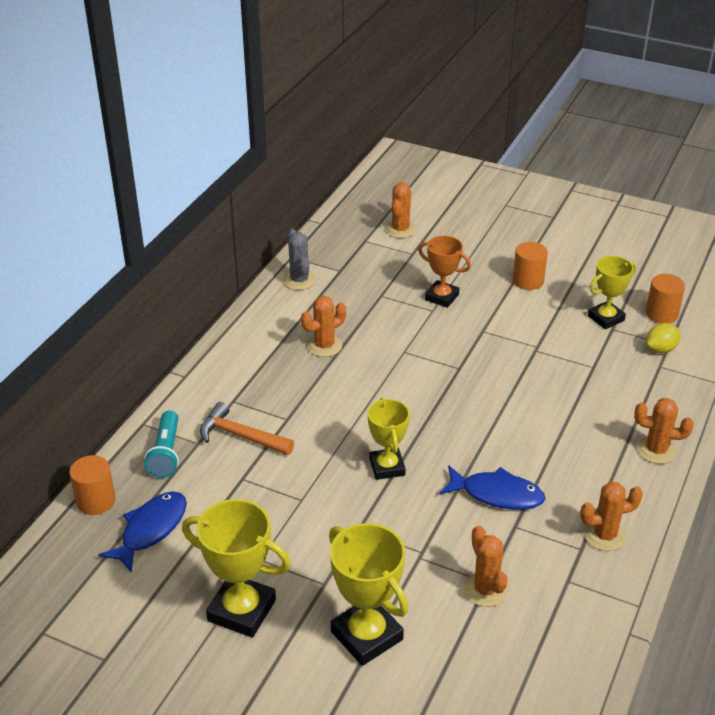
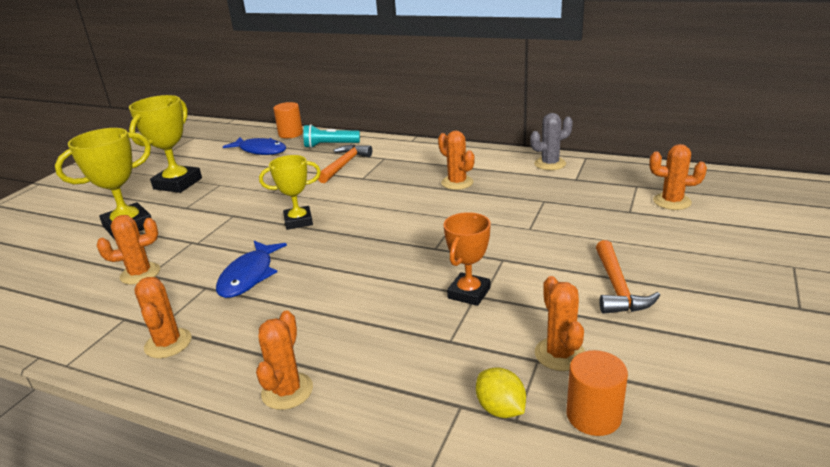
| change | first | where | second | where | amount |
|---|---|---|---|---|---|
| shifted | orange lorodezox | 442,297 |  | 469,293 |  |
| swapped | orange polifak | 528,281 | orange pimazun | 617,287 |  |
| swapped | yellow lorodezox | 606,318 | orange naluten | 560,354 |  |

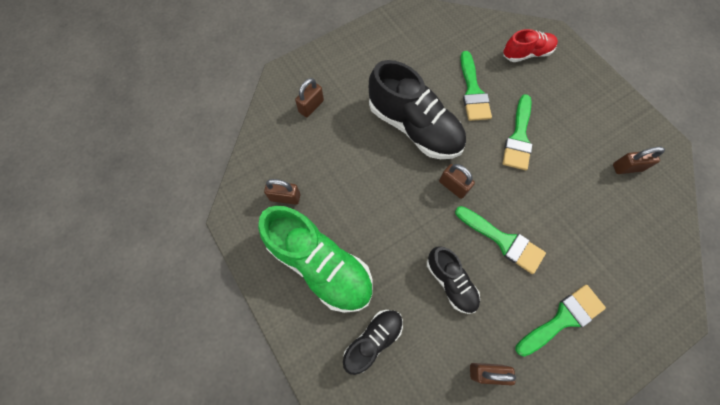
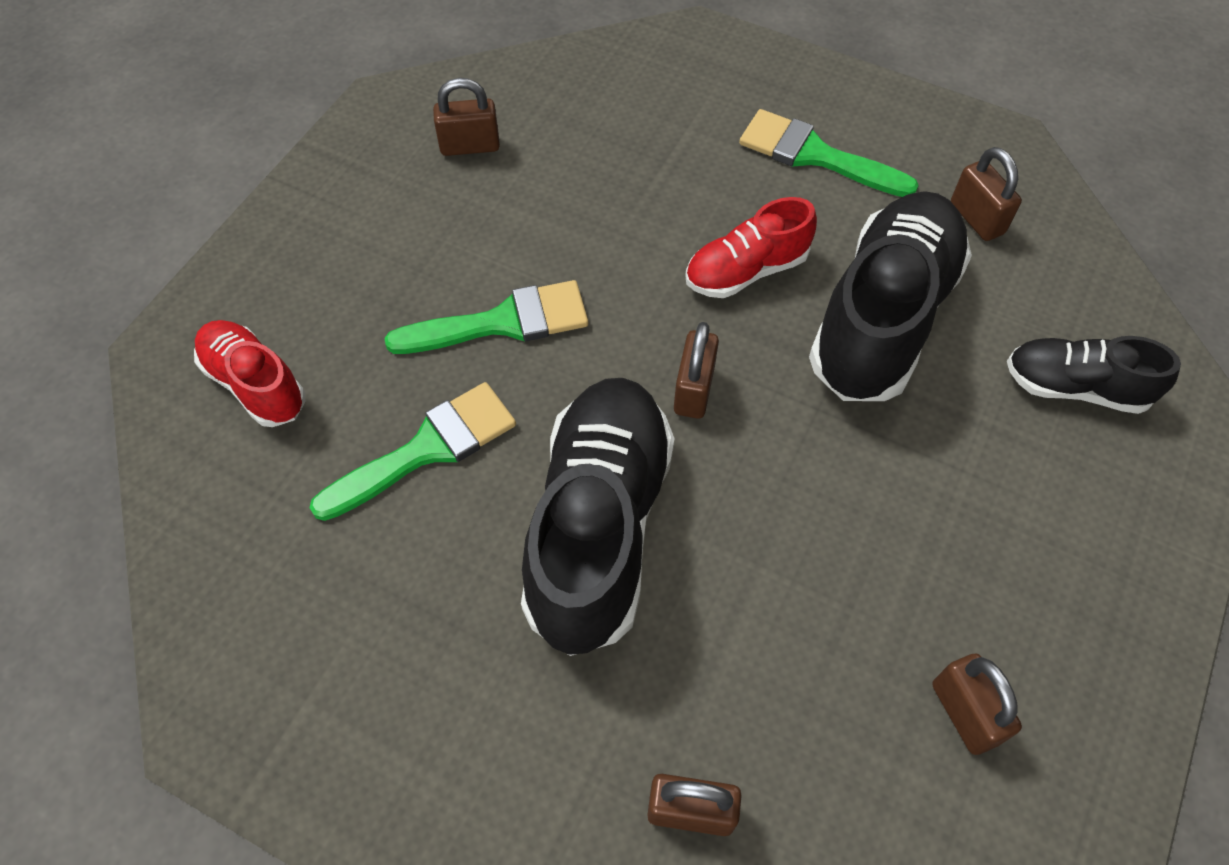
| change | first | where | second | where | amount |
|---|---|---|---|---|---|
| gone | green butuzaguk | 320,265 |  |  |  |
| swapped | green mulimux | 503,241 | red butuzaguk | 746,271 |  |
| rotated | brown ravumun | 627,167 |  | 470,146 | 60 degrees counterclockwise |
| scaled | black butuzaguk | 450,282 |  | 883,318 | x1.83 |

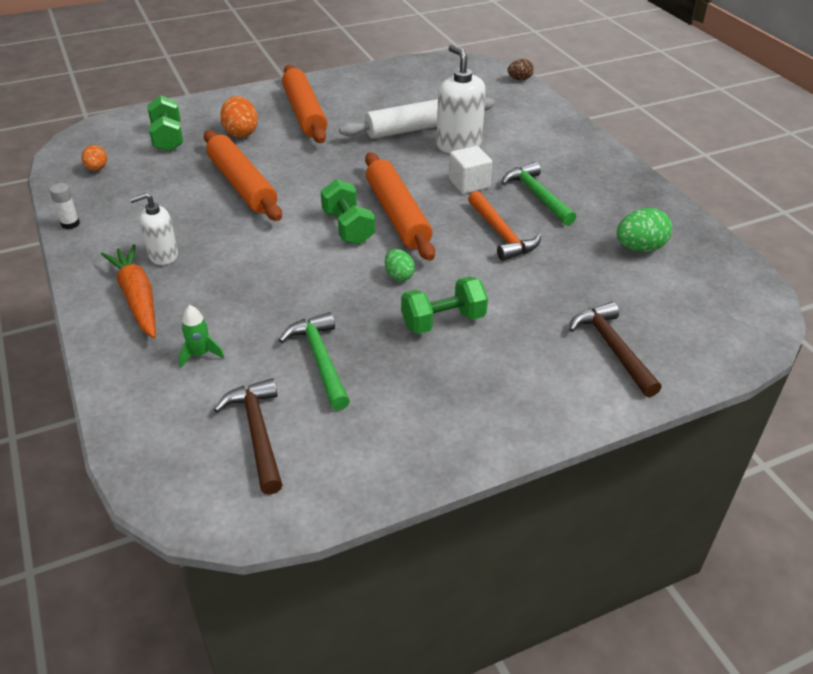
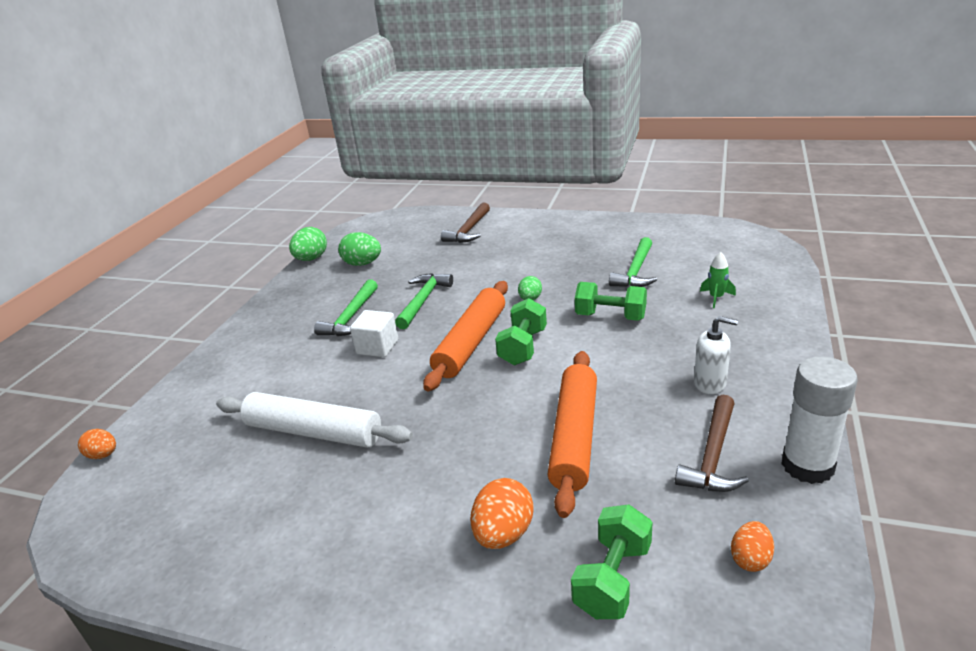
| change | first | where | second | where | amount |
|---|---|---|---|---|---|
| gone | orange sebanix | 137,298 |  |  |  |
| gone | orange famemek | 304,113 |  |  |  |
| gone | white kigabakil | 458,144 |  |  |  |
| new |  |  | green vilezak | 311,259 |  |
| shifted | brown pimazun | 257,433 |  | 713,455 |  |
| shifted | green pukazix | 443,321 |  | 610,316 |  |
| repainted | orange pimazun | 501,234 | green pimazun | 423,300 |  |
| repainted | brown vilezak | 519,79 | orange vilezak | 103,455 |  |
| scaled | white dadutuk | 70,224 |  | 807,466 | x2.09 |

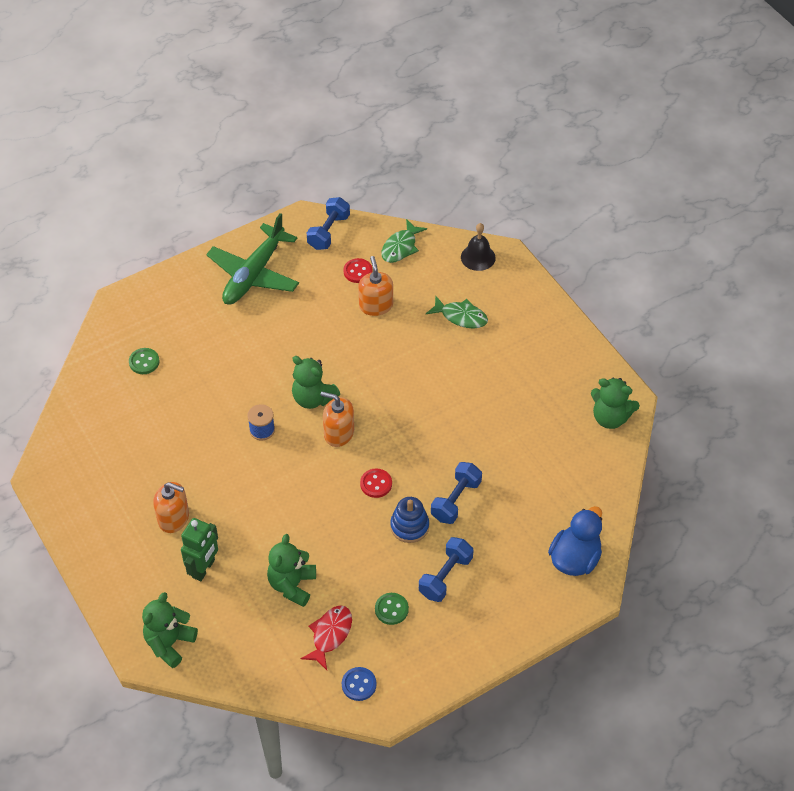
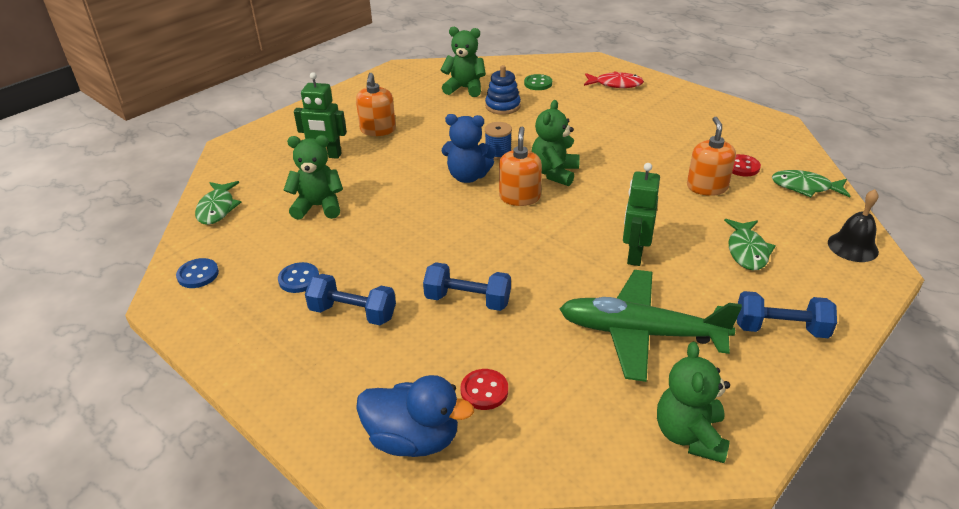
| change | first | where | second | where | amount |
|---|---|---|---|---|---|
| new |  |  | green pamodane | 217,208 |  |
| new |  |  | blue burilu | 468,176 |  |
| new |  |  | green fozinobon | 634,255 |  |
| shifted | green burilu | 169,643 |  | 465,88 |  |
| shifted | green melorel | 254,274 |  | 641,333 |  |
| shifted | red pamodane | 330,635 |  | 615,84 |  |
| shifted | blue pukazix | 328,232 |  | 780,329 |  |
| shifted | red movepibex | 376,484 |  | 484,391 |  |
| shifted | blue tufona | 409,526 |  | 502,106 |  |
| repainted | green movepibex | 391,609 | blue movepibex | 299,279 |  |
| rotated | orange kigabakil | 376,305 |  | 707,187 | 60 degrees counterclockwise |

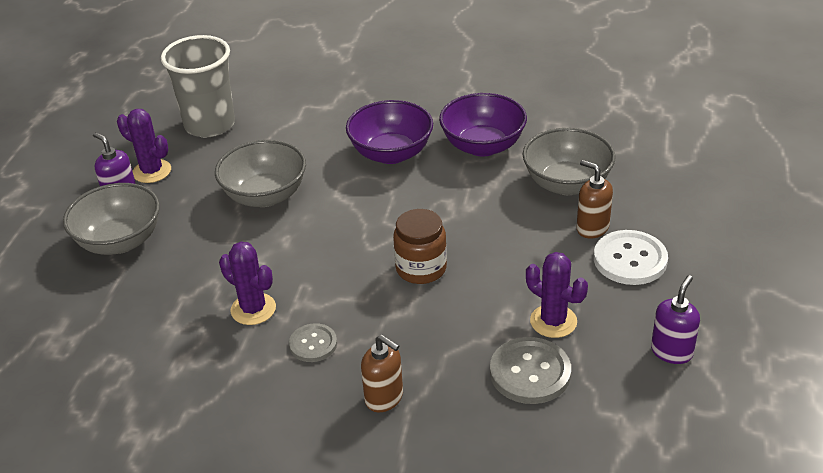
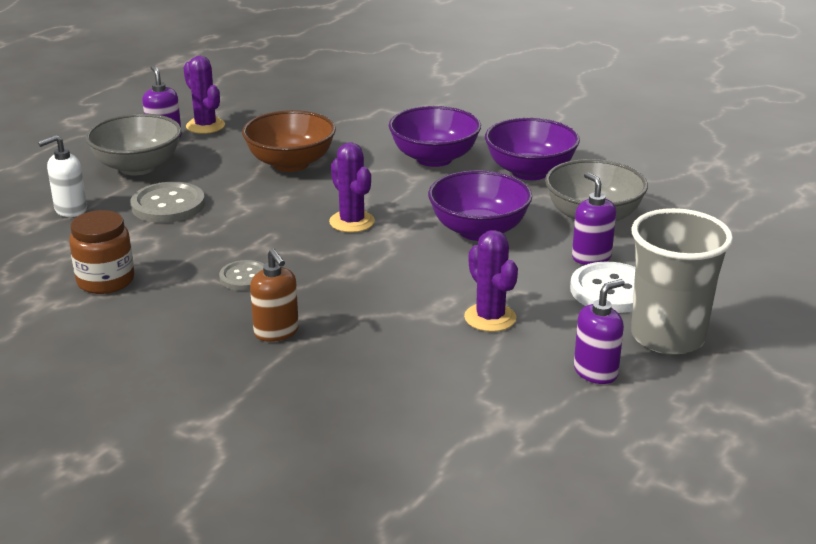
| change | first | where | second | where | amount |
|---|---|---|---|---|---|
| new |  |  | white kigabakil | 70,210 |  |
| new |  |  | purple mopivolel | 478,230 |  |
| shifted | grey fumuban | 210,125 |  | 667,337 |  |
| shifted | purple naluten | 253,309 |  | 352,222 |  |
| shifted | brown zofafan | 421,268 |  | 106,281 |  |
| shifted | grey movepibex | 530,372 |  | 168,205 |  |
| repainted | grey mopivolel | 265,195 | brown mopivolel | 290,163 |  |
| repainted | brown kigabakil | 592,228 | purple kigabakil | 591,257 |  |

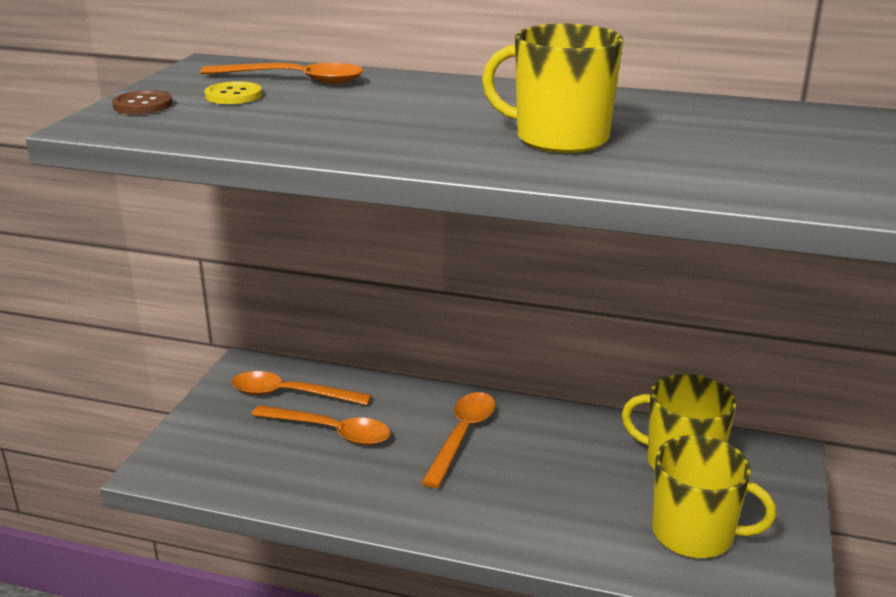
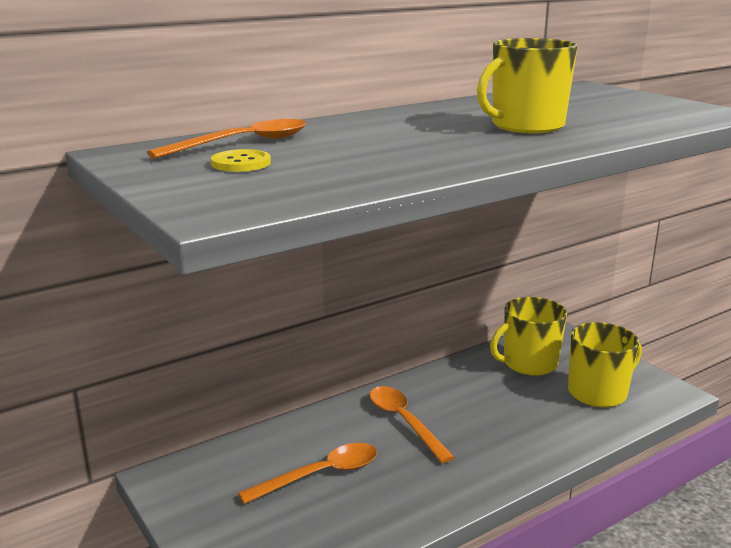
| change | first | where | second | where | amount |
|---|---|---|---|---|---|
| gone | brown movepibex | 143,105 |  |  |  |
| gone | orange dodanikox | 290,394 |  |  |  |

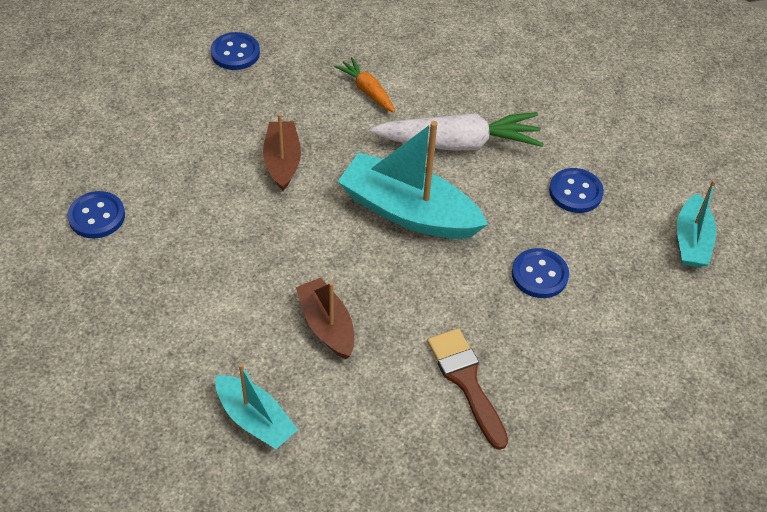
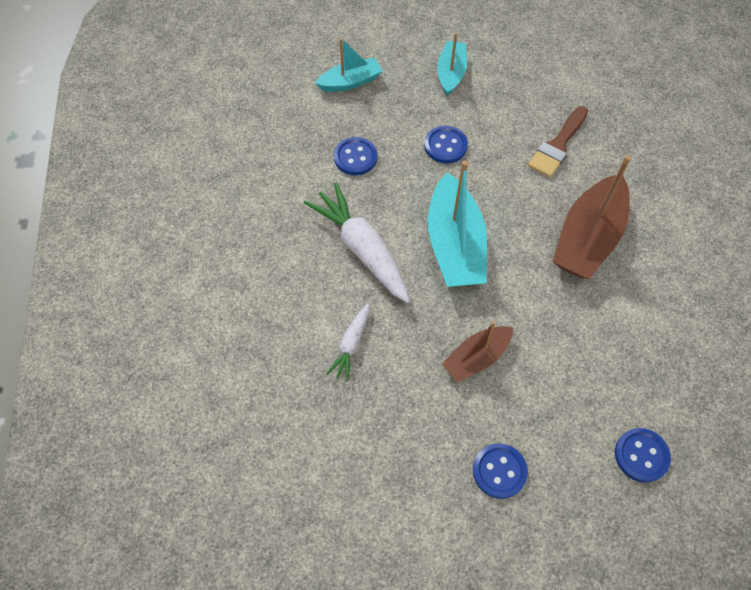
| change | first | where | second | where | amount |
|---|---|---|---|---|---|
| shifted | blue movepibex | 235,53 |  | 499,471 |  |
| shifted | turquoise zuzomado | 255,419 |  | 451,73 |  |
| repainted | orange sebanix | 367,90 | white sebanix | 351,345 |  |
| scaled | brown zuzomado | 327,325 |  | 588,238 | x1.71 |

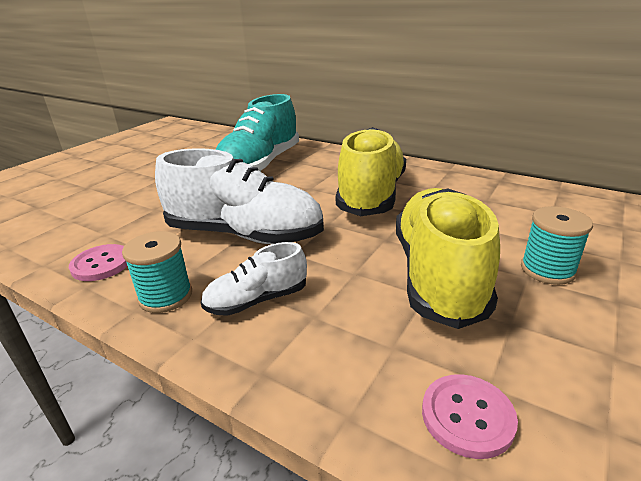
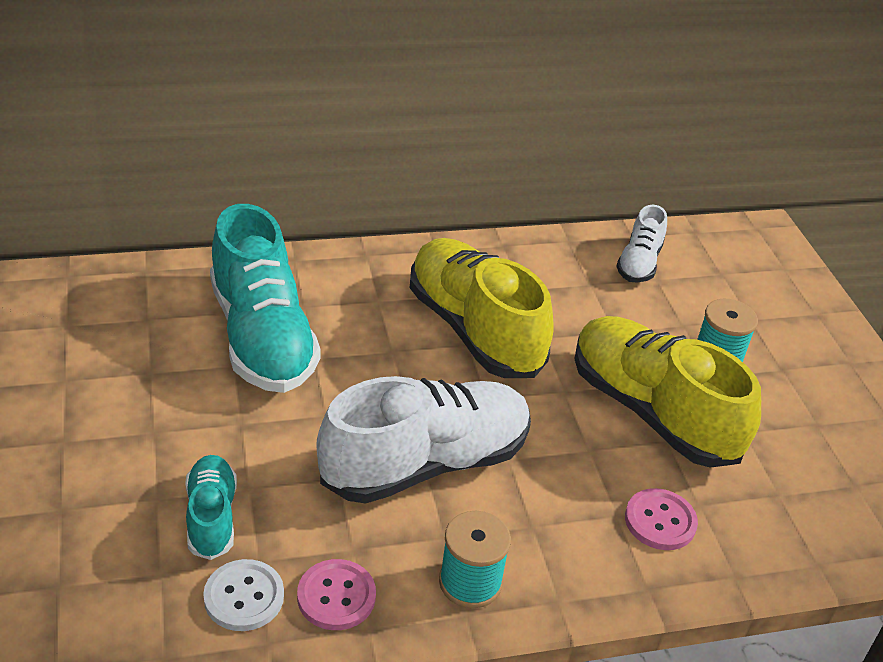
| change | first | where | second | where | amount |
|---|---|---|---|---|---|
| new |  |  | turquoise butuzaguk | 211,517 |  |
| new |  |  | white movepibex | 244,597 |  |
| shifted | white butuzaguk | 257,300 |  | 639,263 |  |
| shifted | pink movepibex | 467,416 |  | 660,521 |  |

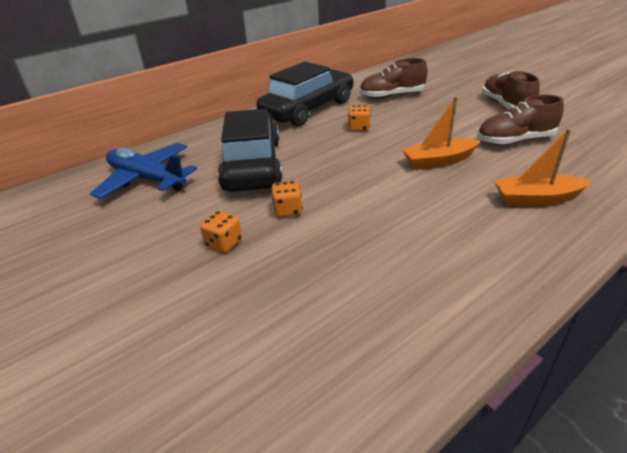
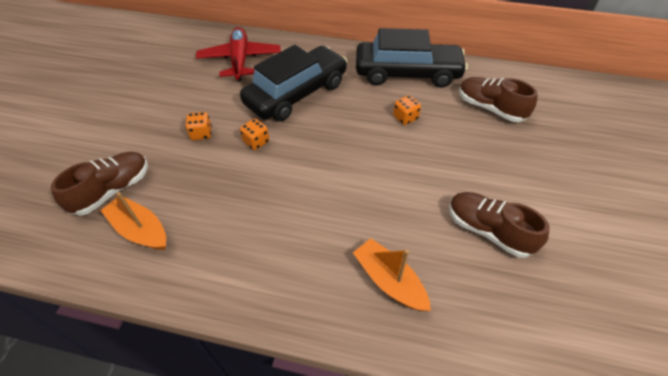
| change | first | where | second | where | amount |
|---|---|---|---|---|---|
| shifted | orange zuzomado | 438,161 |  | 140,230 |  |
| shifted | brown butuzaguk | 505,105 |  | 112,190 |  |
| repainted | blue melorel | 147,179 | red melorel | 240,60 |  |

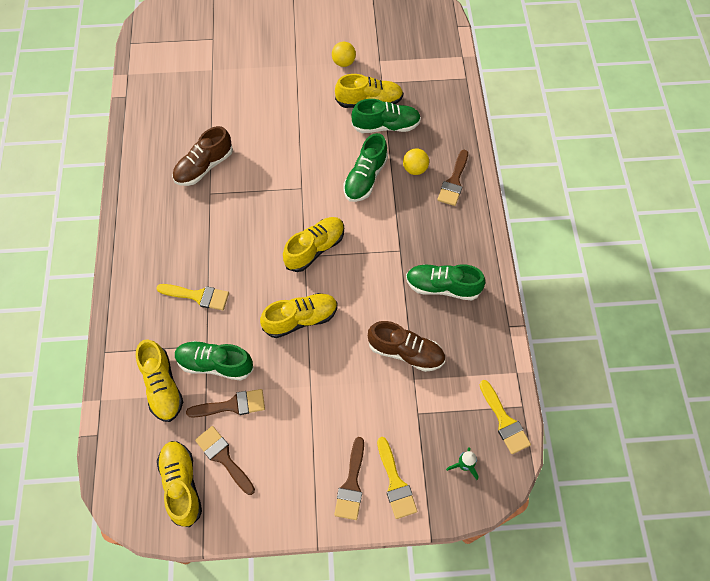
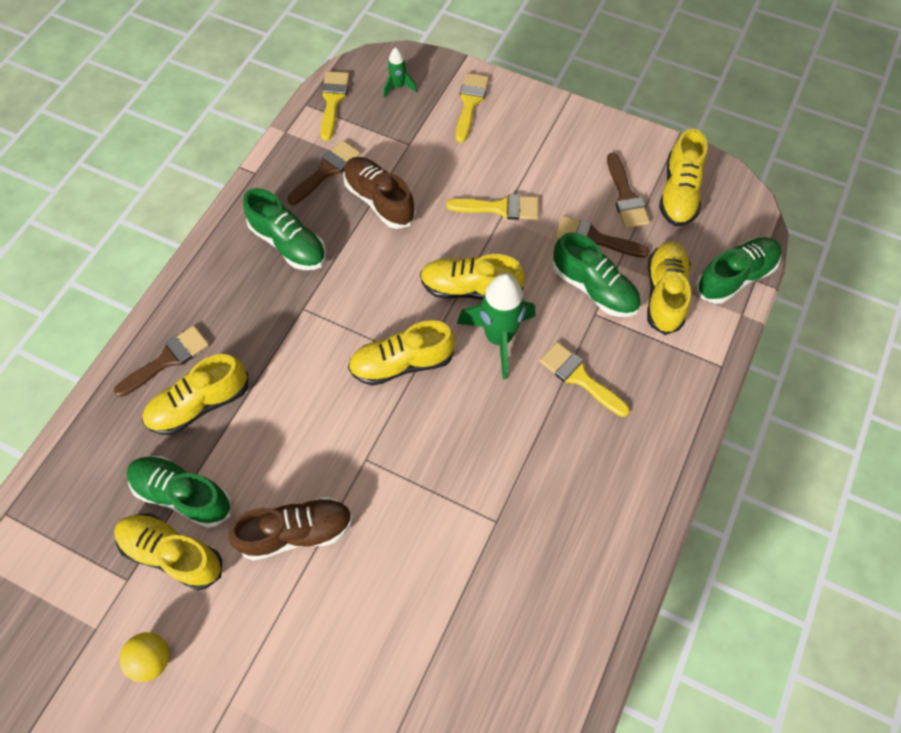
| change | first | where | second | where | amount |
|---|---|---|---|---|---|
| new |  |  | yellow mulimux | 500,208 |  |
| new |  |  | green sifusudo | 498,338 |  |
| shifted | brown butuzaguk | 204,166 |  | 296,532 |  |
| shifted | brown mulimux | 351,484 |  | 326,171 |  |
| shifted | green butuzaguk | 365,178 |  | 735,277 |  |
| swapped | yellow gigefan | 415,169 | yellow butuzaguk | 200,404 |  |

